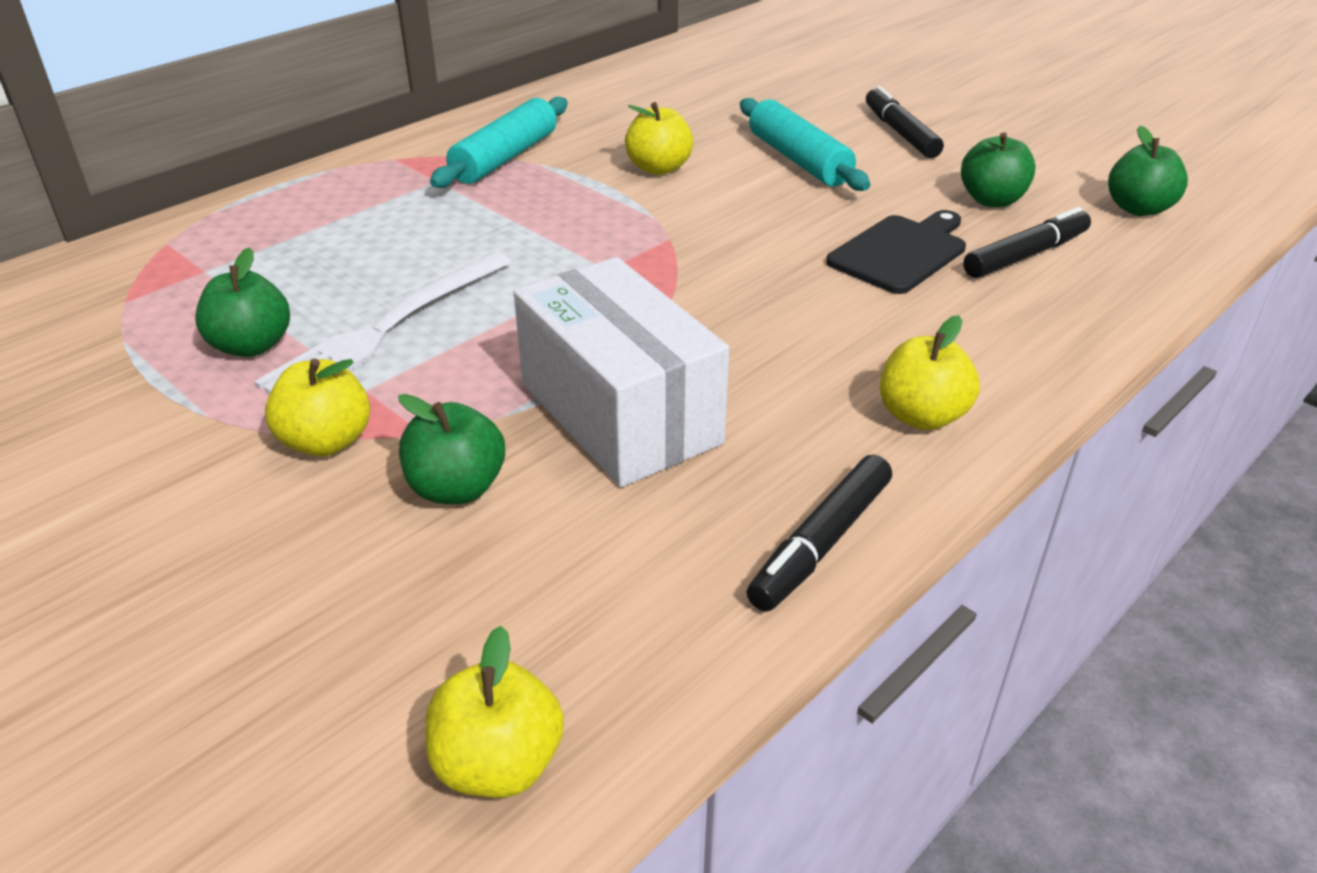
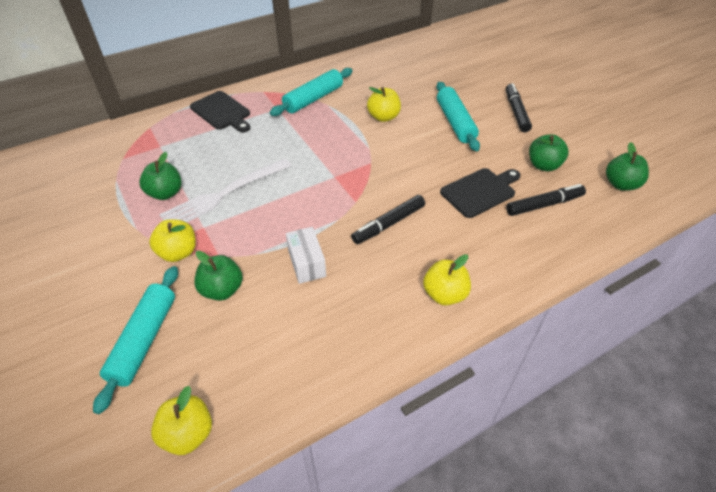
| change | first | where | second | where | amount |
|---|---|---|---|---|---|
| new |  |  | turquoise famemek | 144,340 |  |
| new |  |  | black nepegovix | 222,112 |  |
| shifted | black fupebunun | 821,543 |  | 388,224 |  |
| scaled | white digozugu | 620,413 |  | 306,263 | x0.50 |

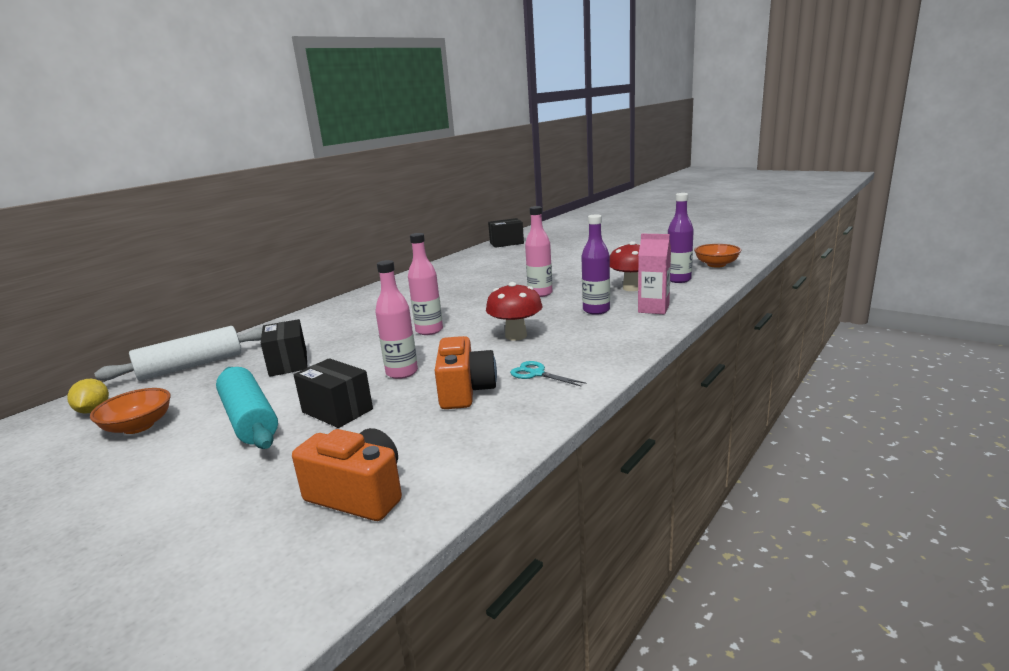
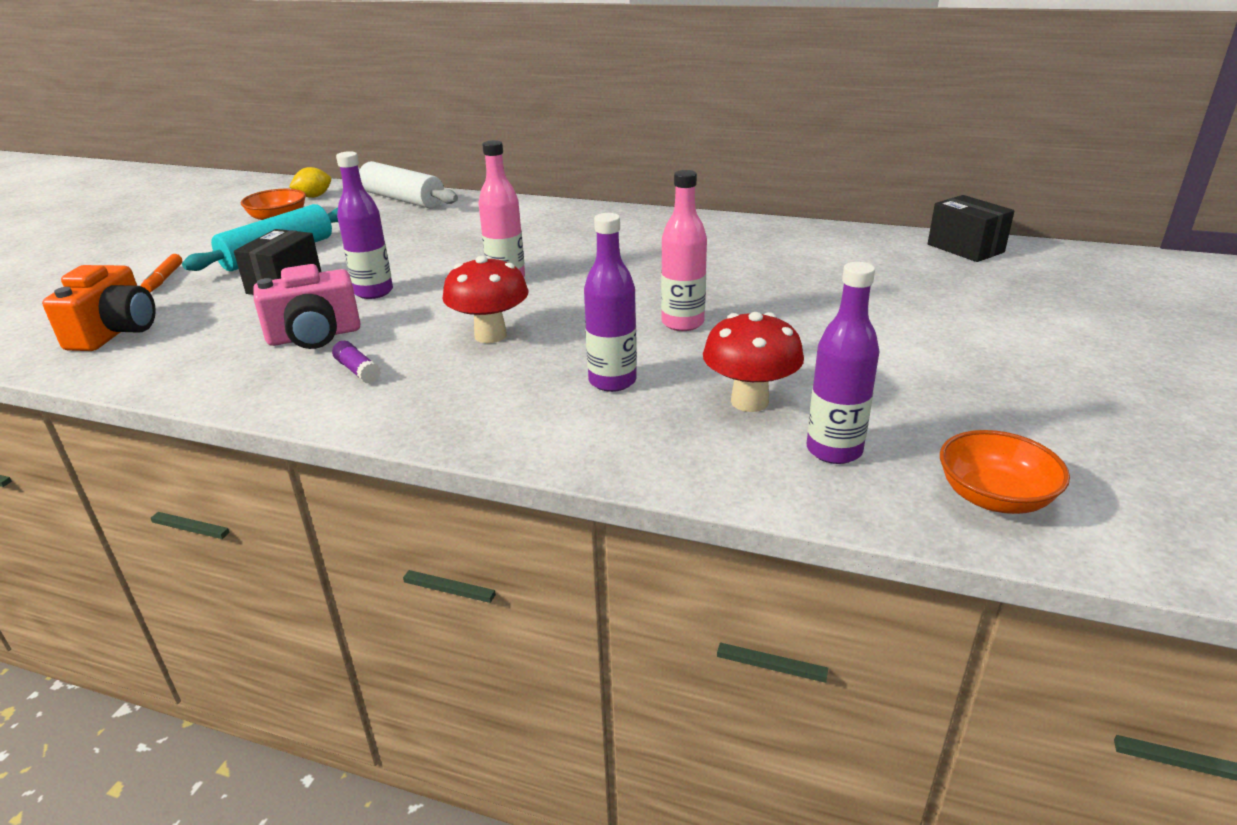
| change | first | where | second | where | amount |
|---|---|---|---|---|---|
| gone | black digozugu | 288,363 |  |  |  |
| gone | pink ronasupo | 653,309 |  |  |  |
| new |  |  | orange fupebunun | 163,279 |  |
| swapped | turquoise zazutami | 536,374 | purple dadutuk | 357,370 |  |
| repainted | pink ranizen | 402,372 | purple ranizen | 373,292 |  |
| repainted | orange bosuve | 465,391 | pink bosuve | 314,336 |  |

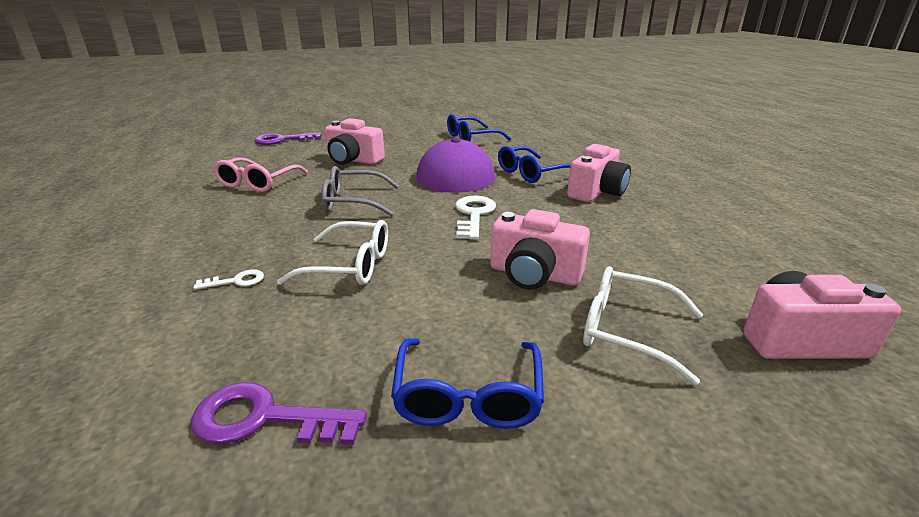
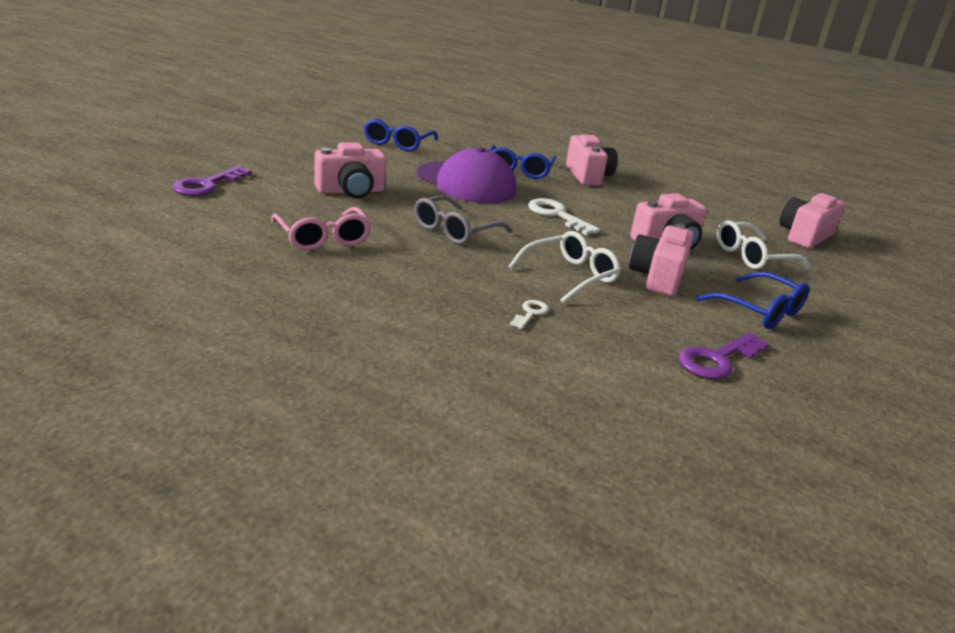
| change | first | where | second | where | amount |
|---|---|---|---|---|---|
| new |  |  | pink bosuve | 658,277 |  |

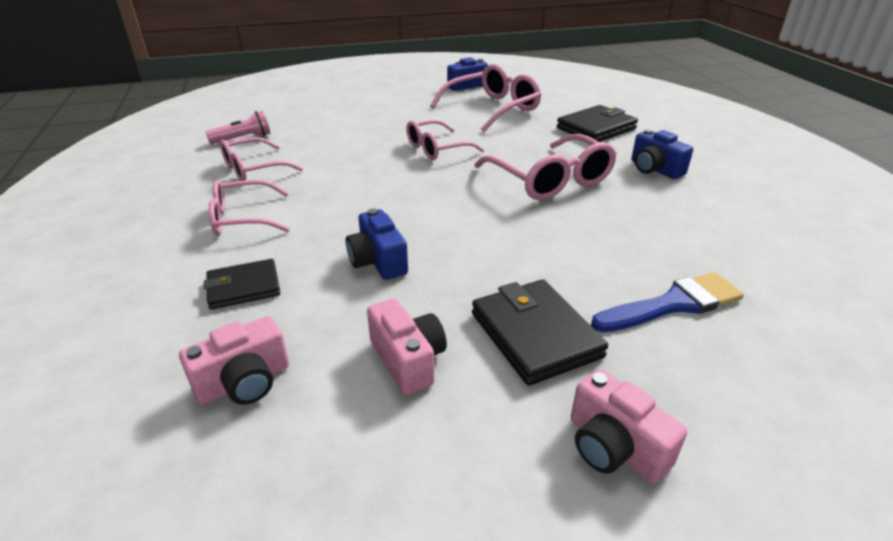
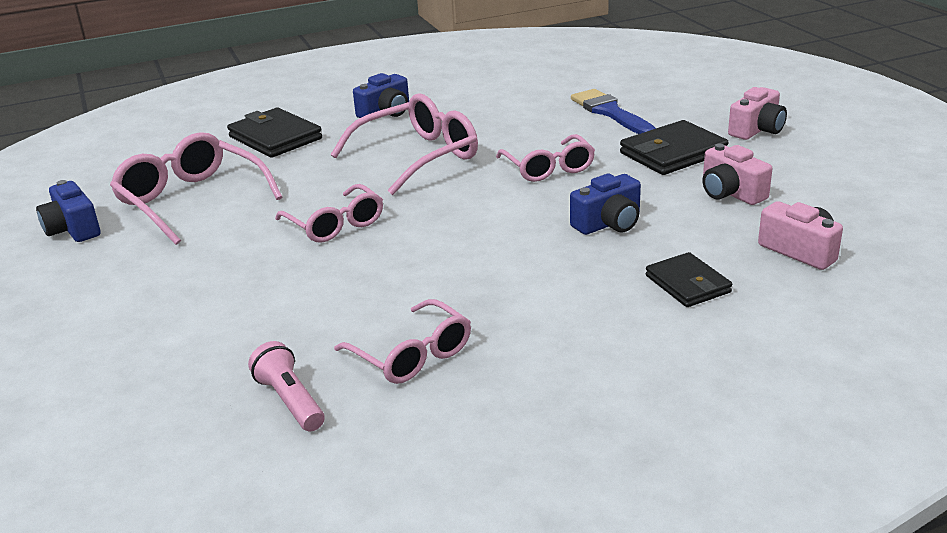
| change | first | where | second | where | amount |
|---|---|---|---|---|---|
| shifted | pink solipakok | 242,218 |  | 548,168 |  |
| rotated | pink bosuve | 408,360 |  | 730,193 | 90 degrees counterclockwise |

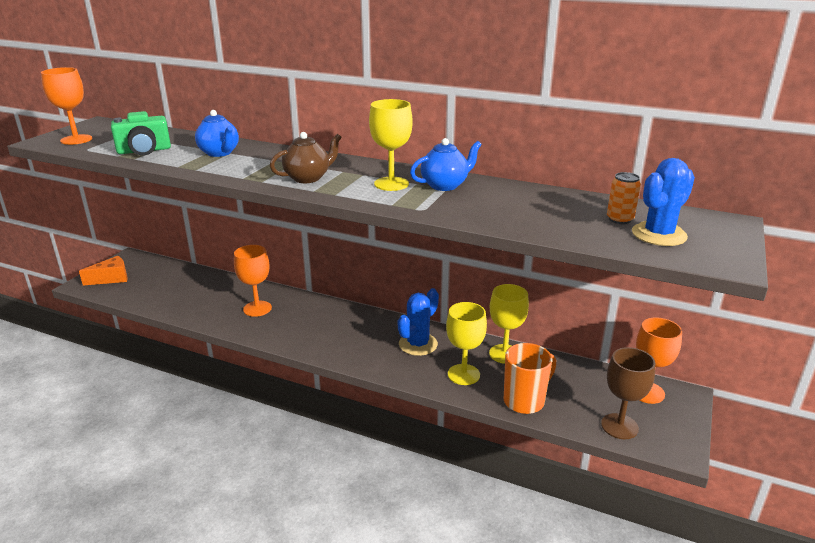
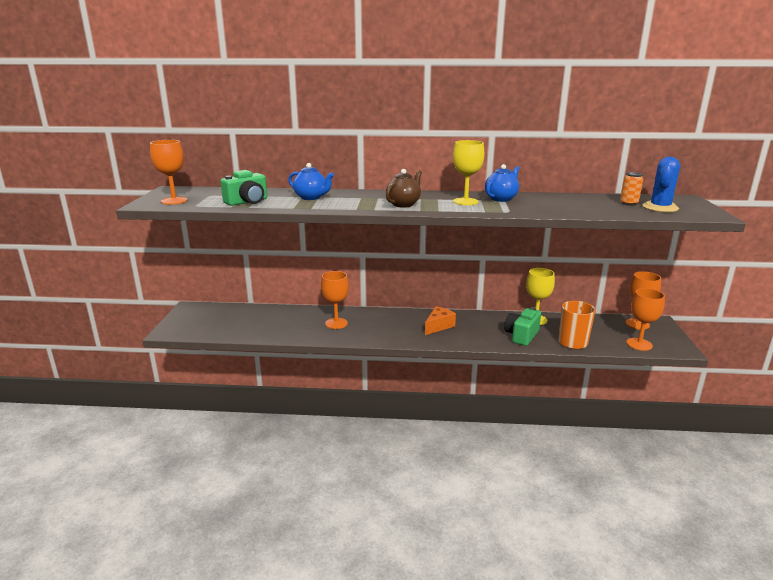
| change | first | where | second | where | amount |
|---|---|---|---|---|---|
| gone | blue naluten | 418,344 |  |  |  |
| shifted | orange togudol | 111,278 |  | 438,326 |  |
| swapped | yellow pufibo | 463,374 | green bosuve | 521,335 |  |
| repainted | brown pufibo | 619,426 | orange pufibo | 639,344 |  |

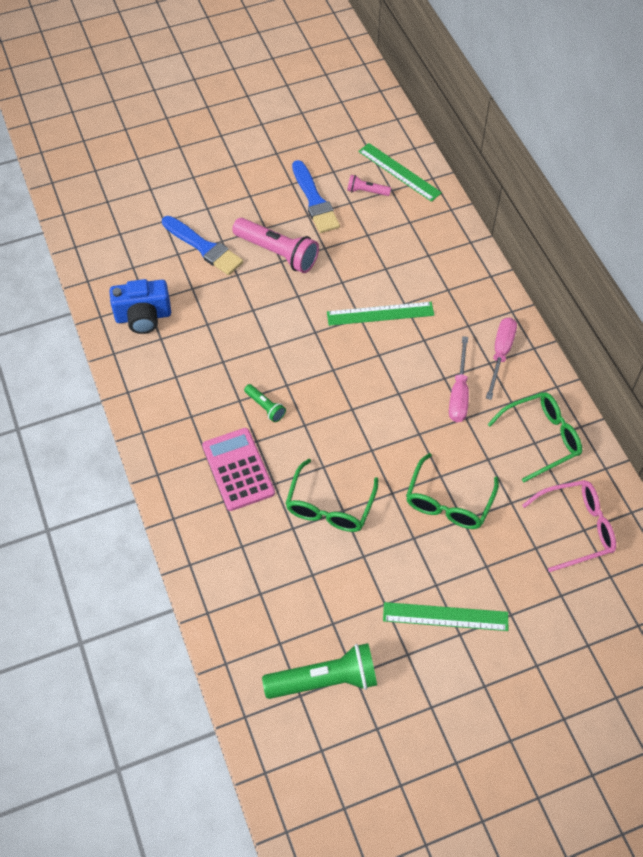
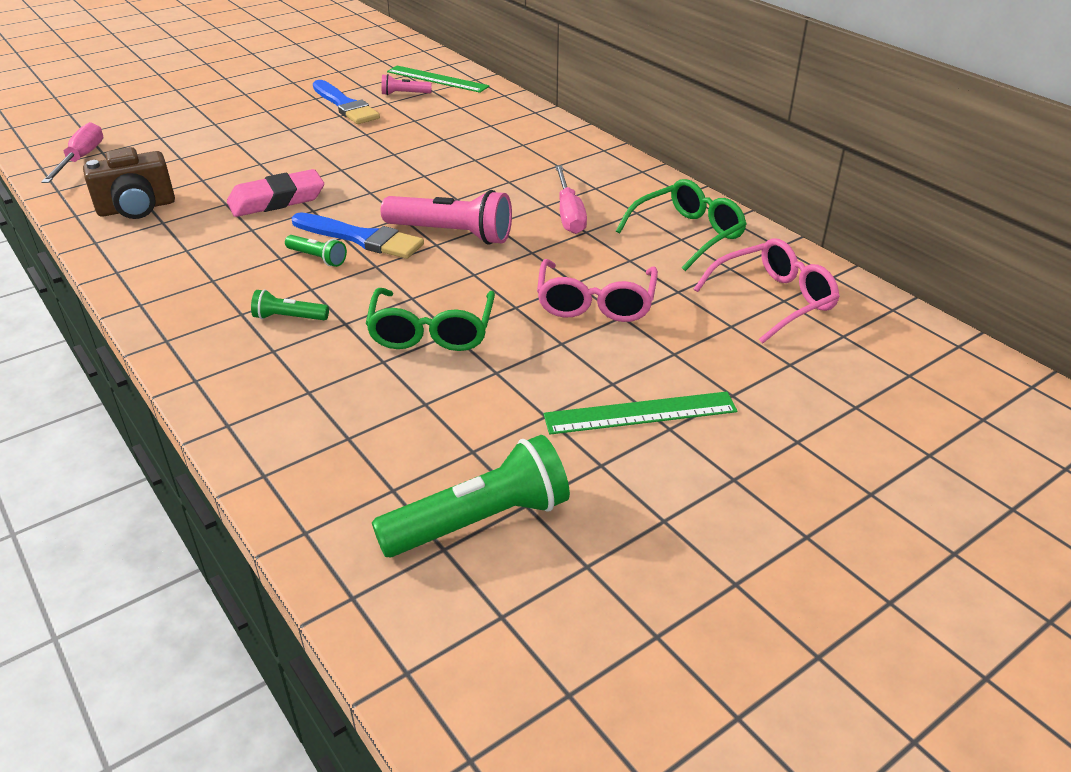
| change | first | where | second | where | amount |
|---|---|---|---|---|---|
| gone | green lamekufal | 380,314 |  |  |  |
| new |  |  | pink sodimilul | 277,200 |  |
| shifted | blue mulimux | 204,247 |  | 361,238 |  |
| shifted | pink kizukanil | 277,253 |  | 451,234 |  |
| shifted | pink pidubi | 500,354 |  | 81,159 |  |
| swapped | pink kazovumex | 238,469 | green kizukanil | 289,318 |  |
| repainted | blue bosuve | 143,317 | brown bosuve | 137,208 |  |
| repainted | green solipakok | 449,501 | pink solipakok | 595,302 |  |

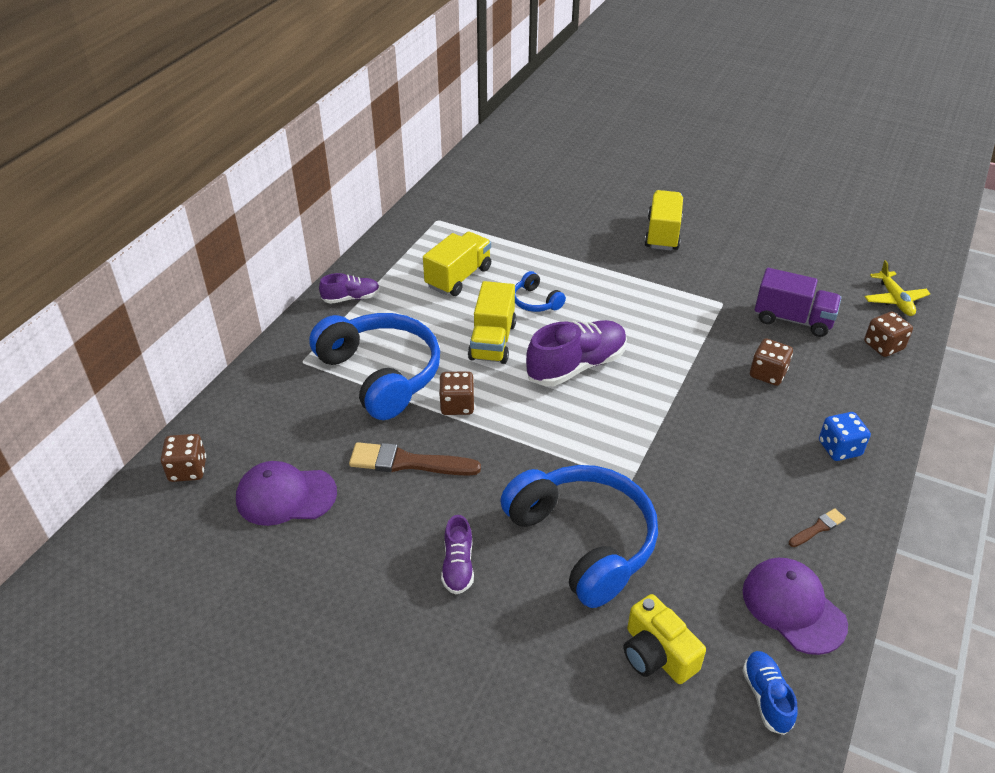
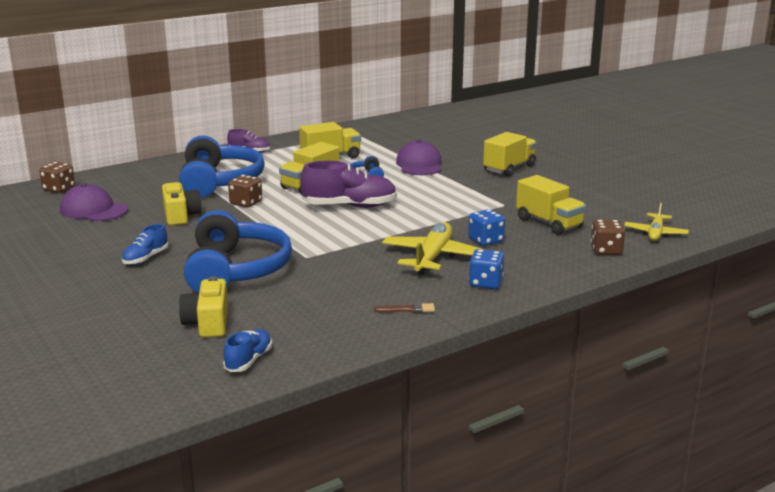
| change | first | where | second | where | amount |
|---|---|---|---|---|---|
| new |  |  | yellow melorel | 432,257 |  |
| shifted | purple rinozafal | 793,607 |  | 419,165 |  |
| swapped | brown mulimux | 408,462 | yellow bosuve | 180,216 |  |
| repainted | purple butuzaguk | 458,566 | blue butuzaguk | 145,258 |  |
| repainted | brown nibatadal | 767,374 | blue nibatadal | 485,240 |  |
| repainted | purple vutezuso | 793,319 | yellow vutezuso | 549,223 |  |

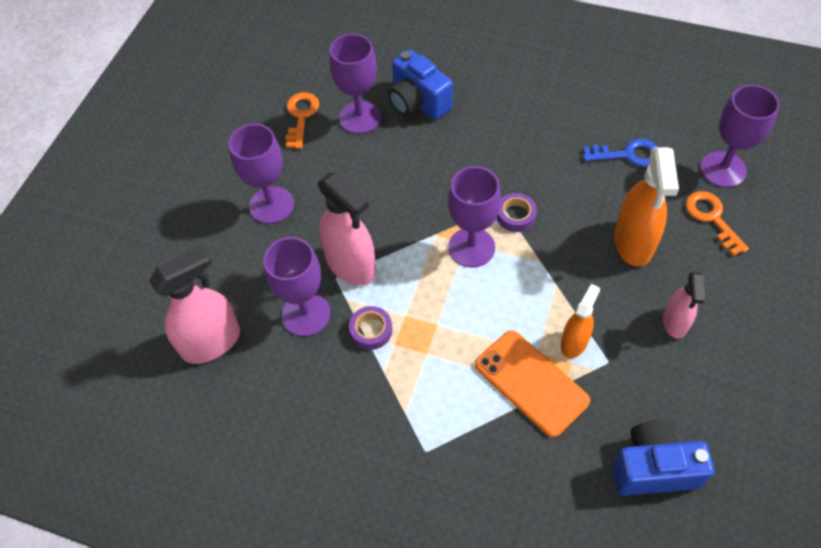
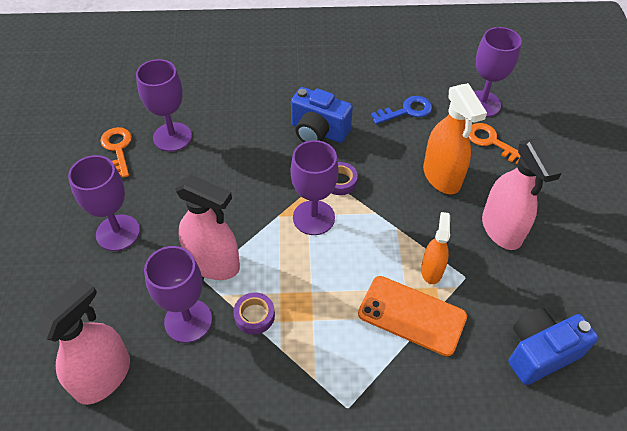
| change | first | where | second | where | amount |
|---|---|---|---|---|---|
| shifted | blue bosuve | 418,102 |  | 318,131 |  |
| scaled | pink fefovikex | 675,322 |  | 501,229 | x1.69 |

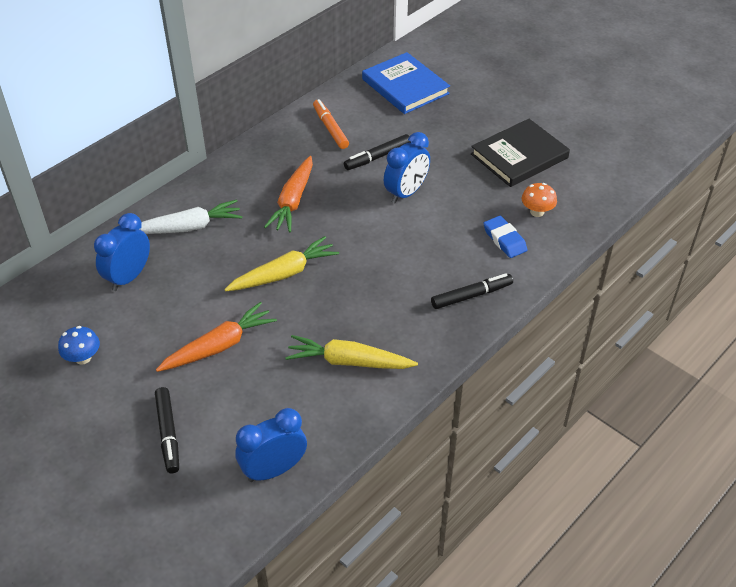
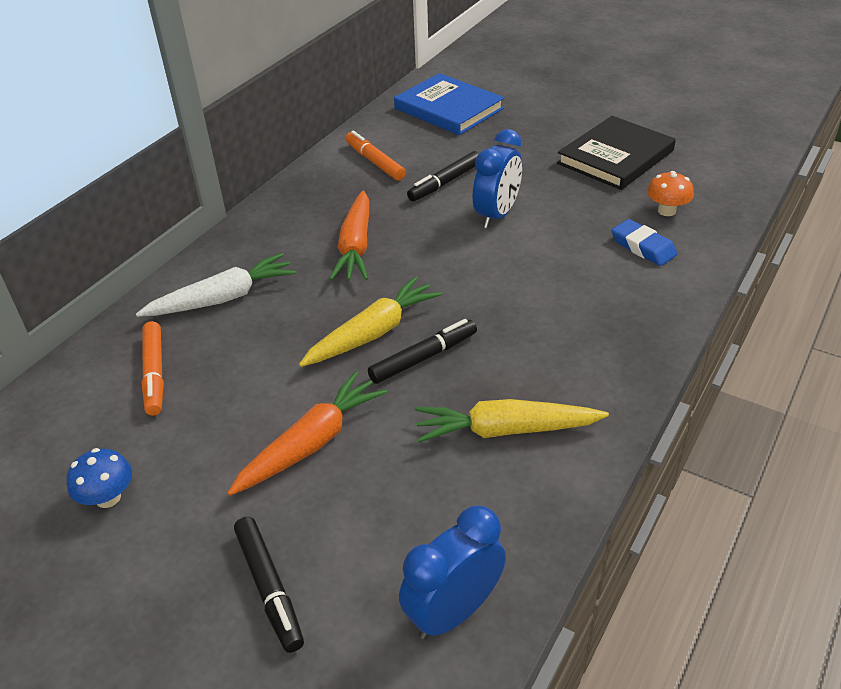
| change | first | where | second | where | amount |
|---|---|---|---|---|---|
| shifted | black fupebunun | 471,296 |  | 423,358 |  |
| swapped | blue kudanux | 129,277 | orange fupebunun | 154,374 |  |

